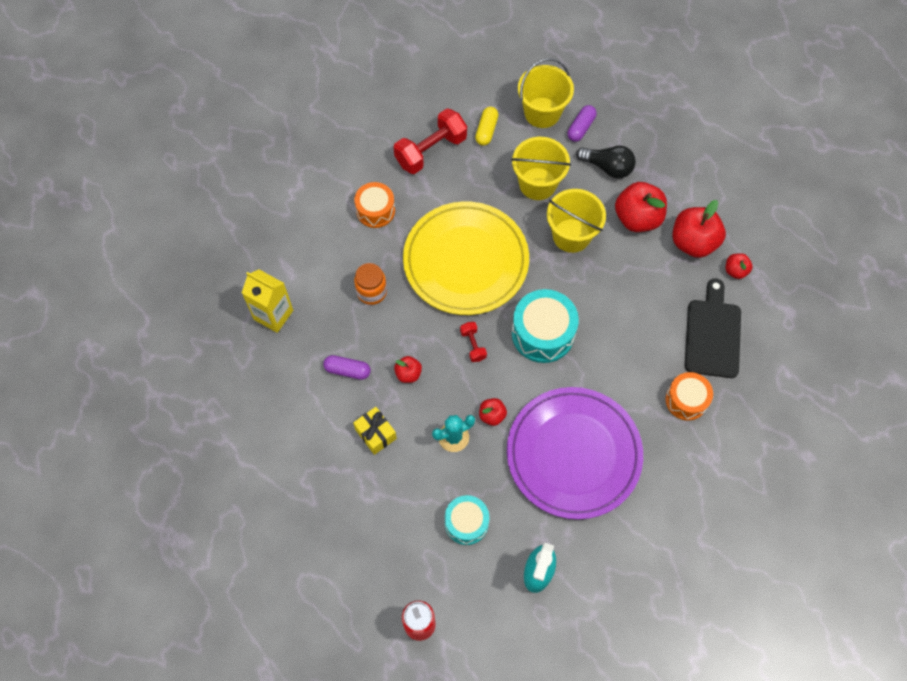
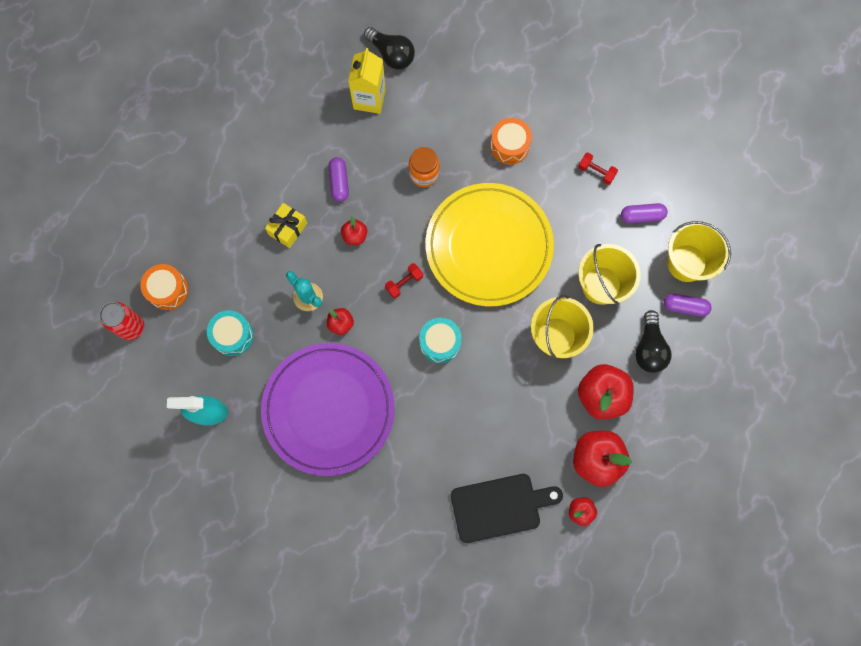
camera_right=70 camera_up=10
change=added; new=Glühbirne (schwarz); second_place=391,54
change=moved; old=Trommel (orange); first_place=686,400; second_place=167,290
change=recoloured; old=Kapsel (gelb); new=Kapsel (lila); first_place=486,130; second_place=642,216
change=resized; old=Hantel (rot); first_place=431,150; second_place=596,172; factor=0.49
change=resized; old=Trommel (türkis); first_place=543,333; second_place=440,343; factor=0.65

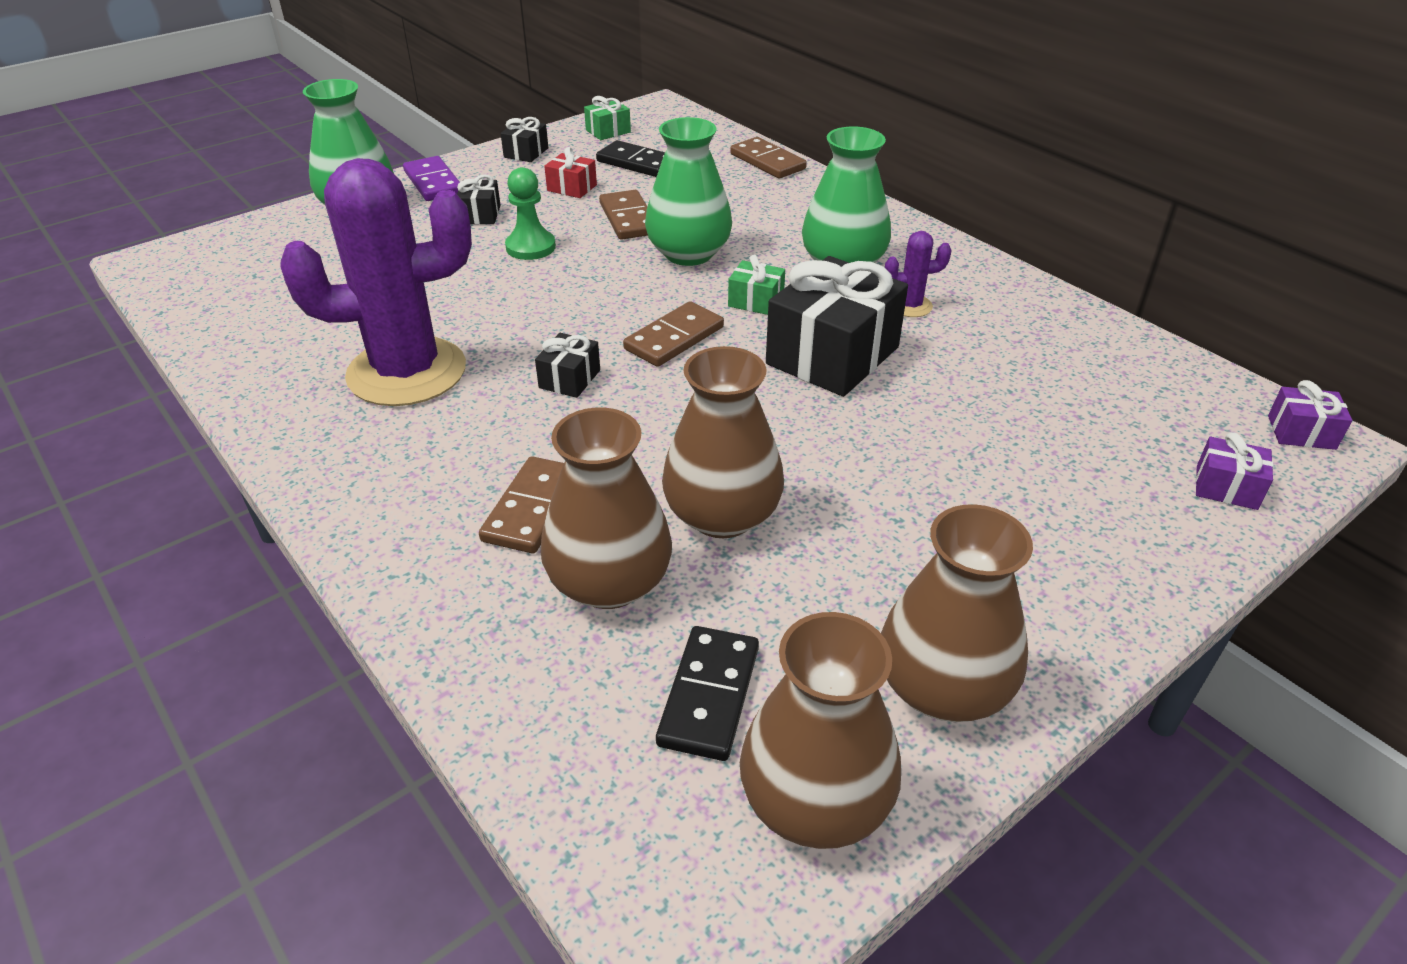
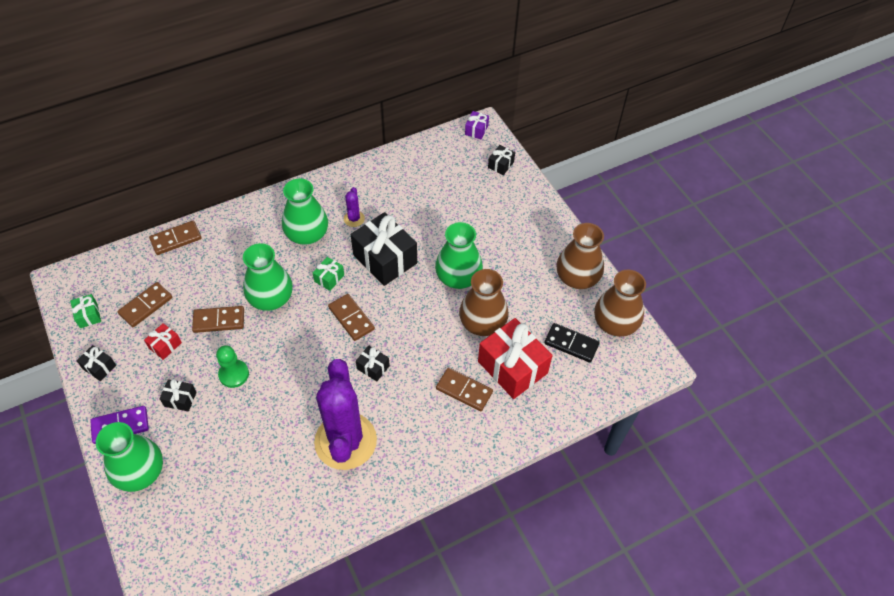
camera_right=-80 camera_up=15
change=added; new=Vase (grün); second_place=458,277
change=replaced; old=Vase (braun); new=Geschenk (rot); first_place=609,582; second_place=512,367
change=recoloured; old=Dominostein (schwarz); new=Dominostein (braun); first_place=637,163; second_place=146,306
change=recoloured; old=Geschenk (lila); new=Geschenk (schwarz); first_place=1226,487; second_place=500,165

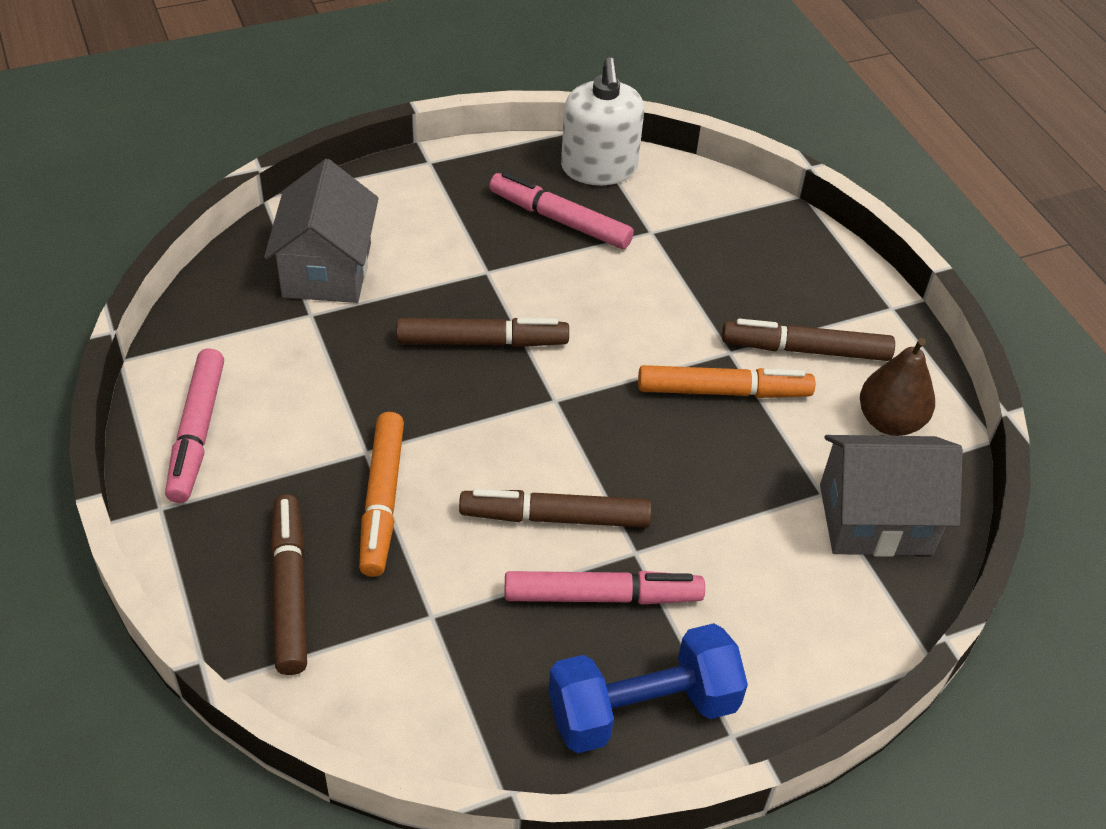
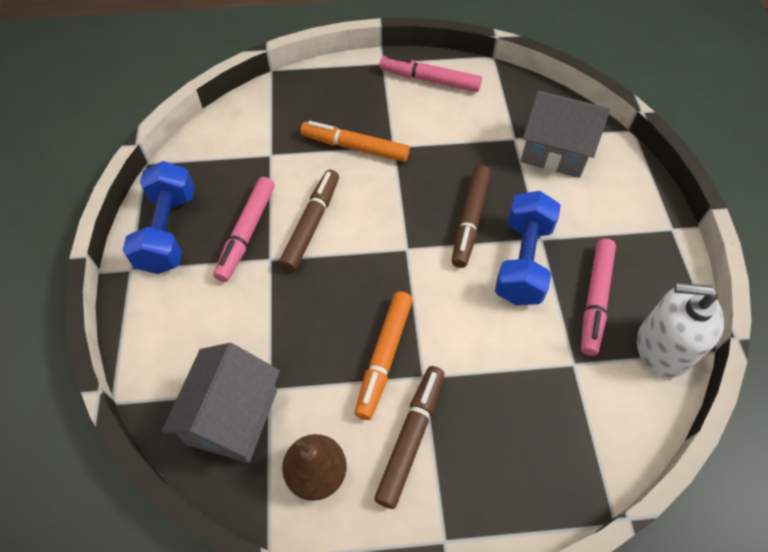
camera_right=110 camera_up=10
change=removed; old=Filzstift (braun); first_place=290,590
change=added; new=Hantel (blau); second_place=522,261
change=turned; old=Filzstift (rosa); first_place=560,220; second_place=595,299; degrees=150

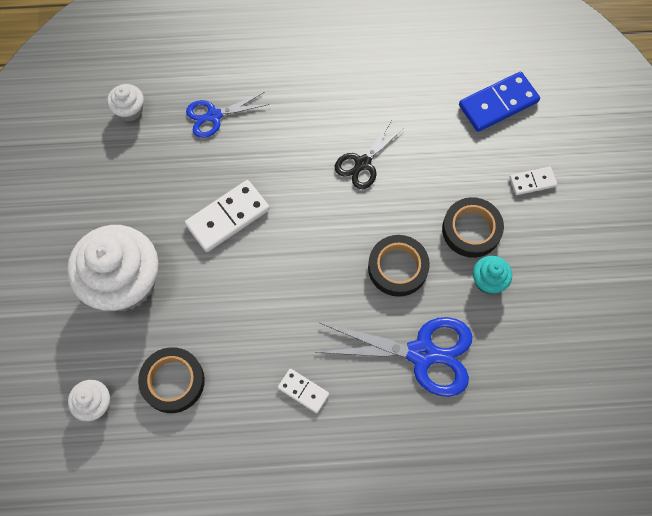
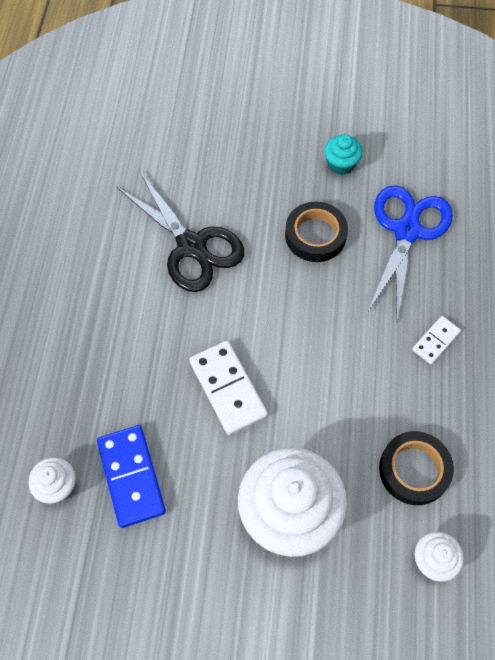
camera_right=-80 camera_up=-5
change=removed; old=Schere (blau); first_place=214,116
change=removed; old=Klebeband (schwarz); first_place=471,230
change=removed; old=Dominostein (weiß); first_place=532,182
change=moved; old=Dominostein (blau); first_place=498,103; second_place=131,477
change=resized; old=Schere (schwarz); first_place=362,163; second_place=192,246; factor=1.69

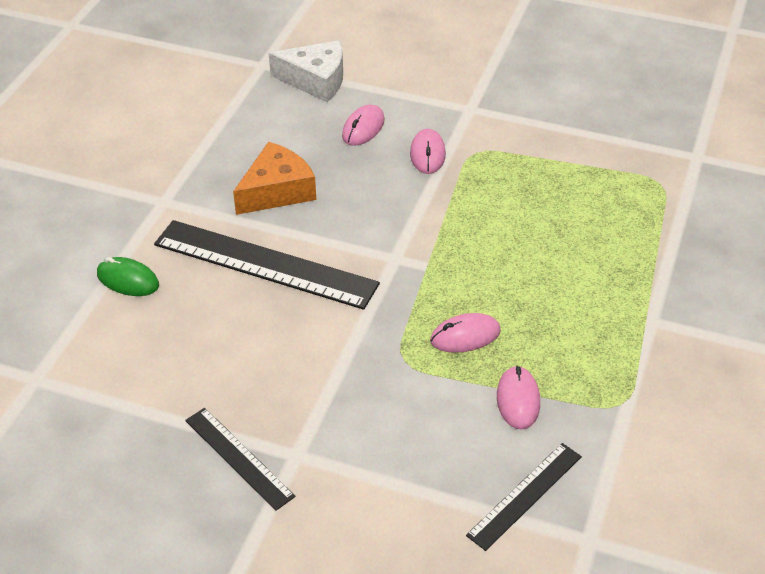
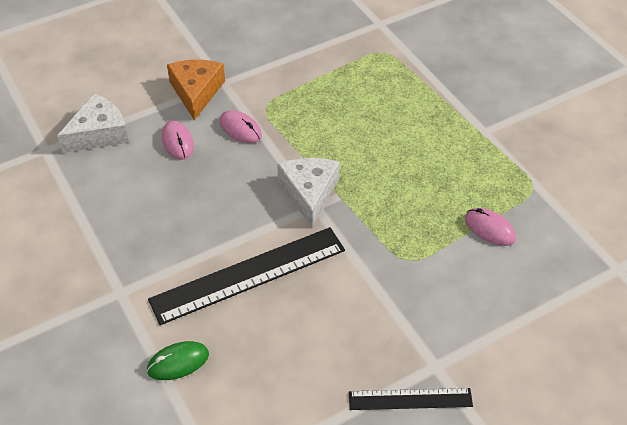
camera_right=-50 camera_up=5
change=removed; old=Computermaus (rosa); first_place=465,336
change=removed; old=Lineal (schwarz); first_place=525,495
change=added; new=Käse (weiß); second_place=309,193
change=moved; old=Käse (orange); first_place=277,191; second_place=196,92

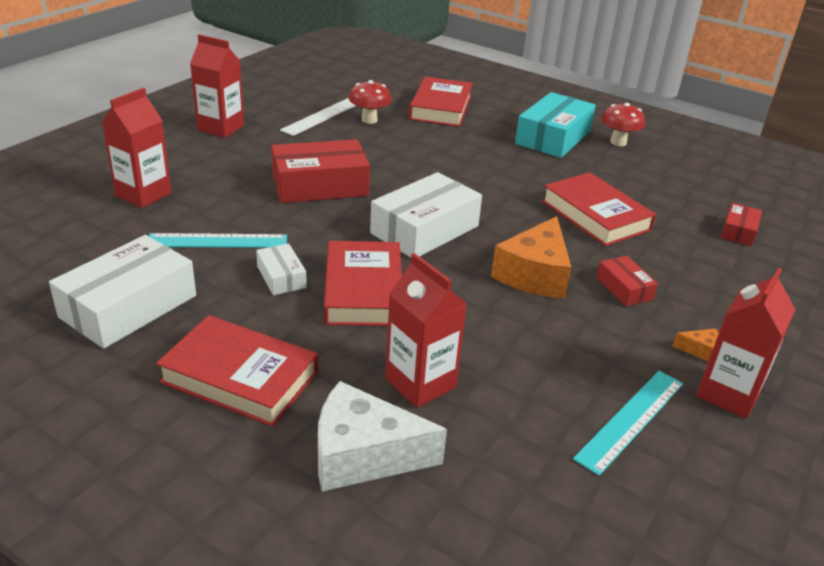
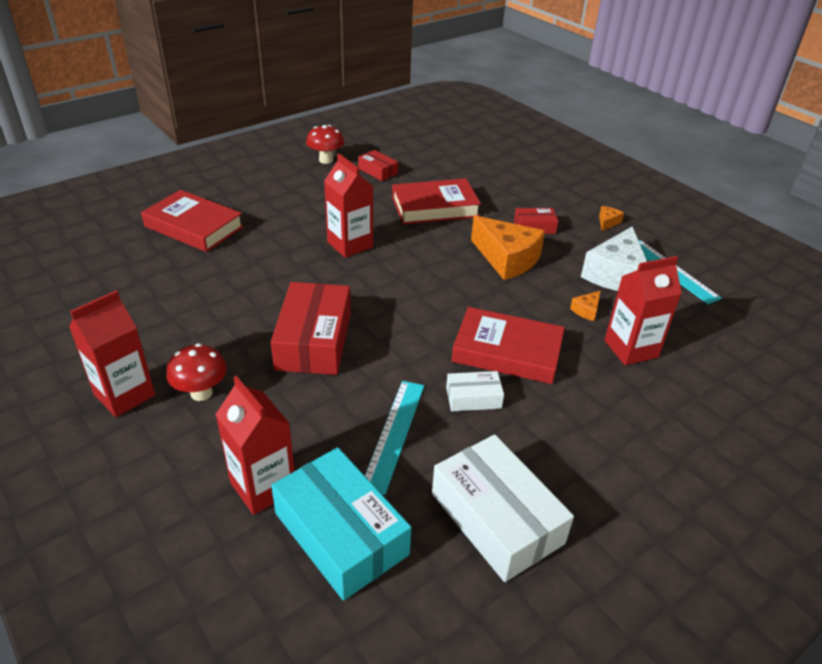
camera_right=-70 camera_up=5
change=removed; old=Buch (rot); first_place=240,377
change=removed; old=Lineal (weiß); first_place=321,116
change=removed; old=Schachtel (weiß); first_place=425,230
change=added; new=Käse (orange); second_place=586,310
change=moved; old=Käse (weiß); first_place=363,455; second_place=615,274
change=moved; old=Pilz (rot); first_place=369,120; second_place=201,393
change=moved; old=Schachtel (türkis); first_place=553,137; second_place=341,533
change=moved; old=Getränkekarton (rot); first_place=728,393; second_place=350,245
change=moved; old=Schachtel (rot); first_place=738,231; second_place=378,171

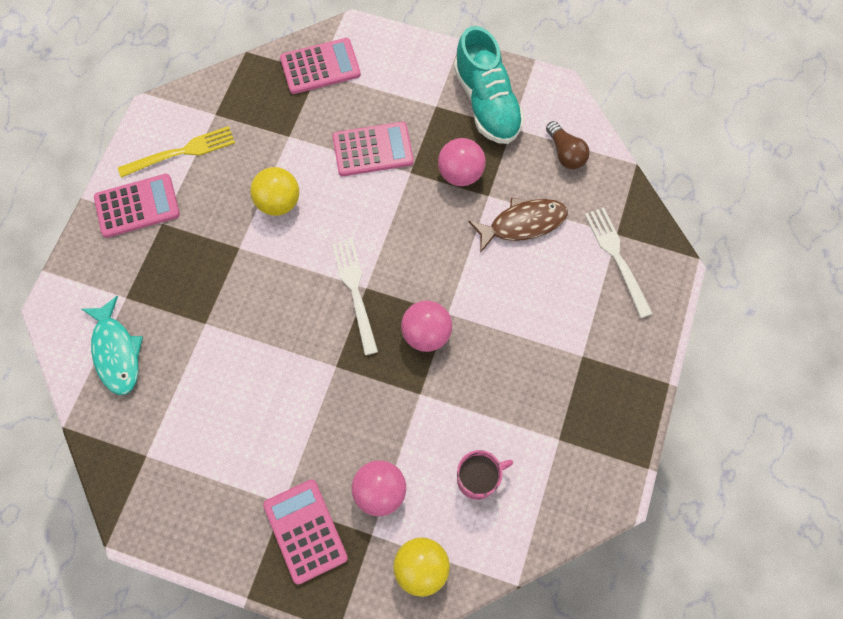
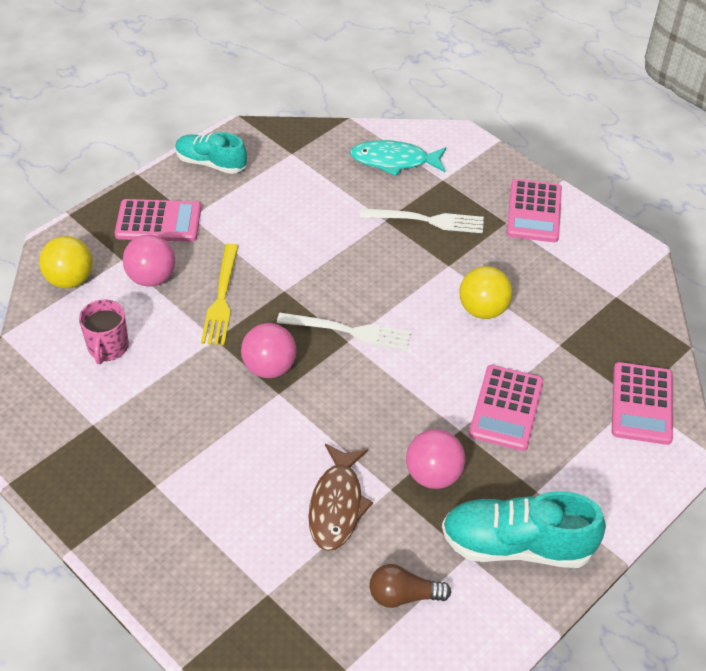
camera_right=115 camera_up=-20
change=added; new=Schuh (türkis); second_place=211,163
change=moved; old=Gabel (gelb); first_place=182,152; second_place=221,299
change=moved; old=Gabel (weiß); first_place=616,257; second_place=428,220

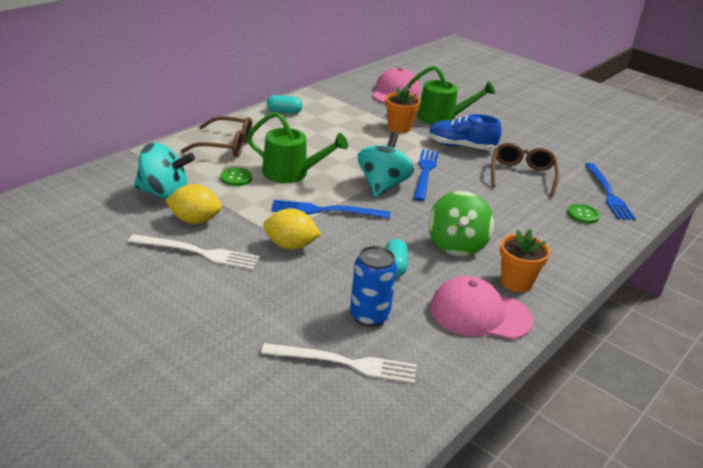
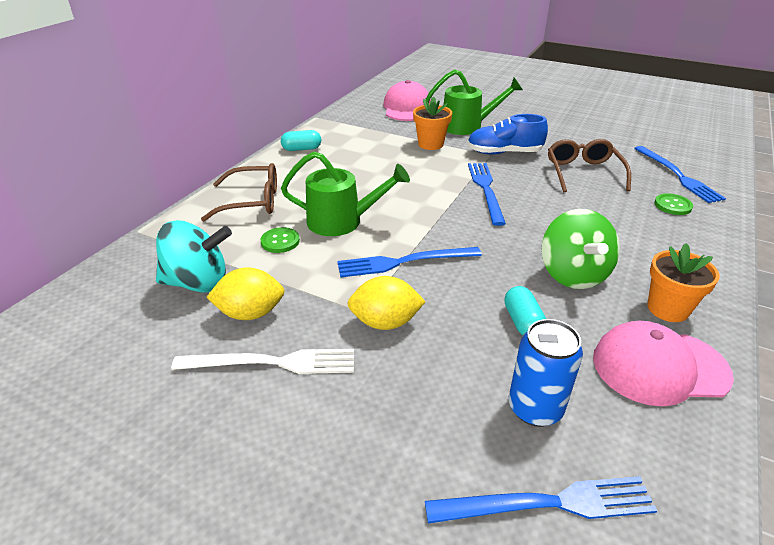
camera_right=-10 camera_up=5
change=removed; old=Kreisel (türkis); first_place=382,185
change=recoloured; old=Gabel (weiß); new=Gabel (blau); first_place=345,363; second_place=548,503

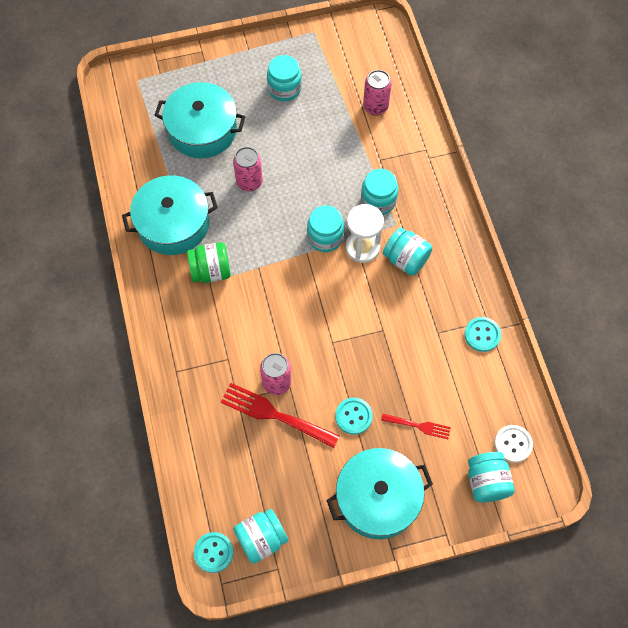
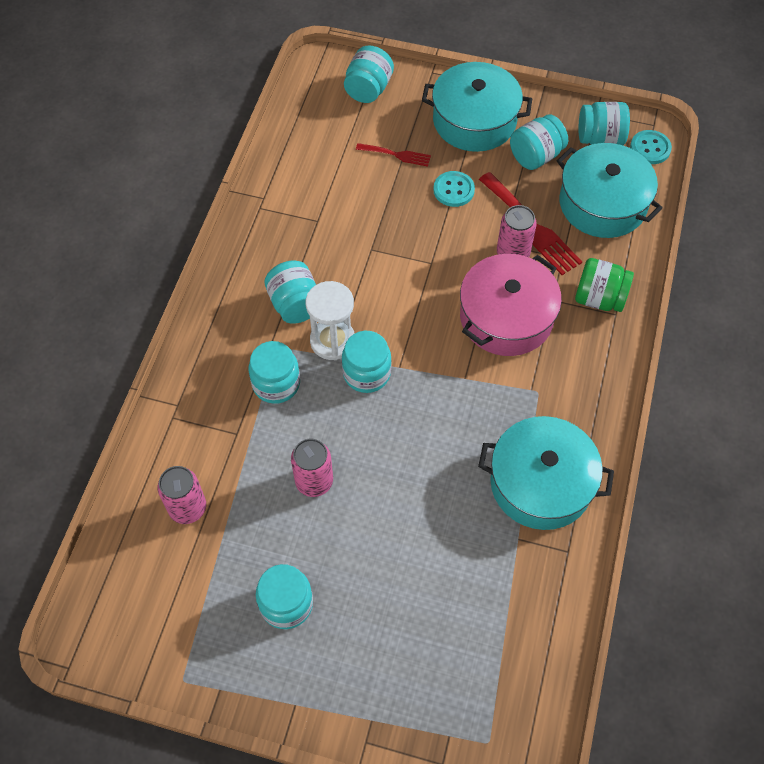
camera_right=-150 camera_up=-5
change=removed; old=Knopf (türkis); first_place=482,335
change=removed; old=Knopf (weiß); first_place=513,444
change=added; new=Kochtopf (rosa); second_place=506,317
change=added; new=Einmachglas (türkis); second_place=536,156
change=moved; old=Kochtopf (türkis); first_place=202,130; second_place=602,203
change=moved; old=Einmachglas (grün); first_place=211,271; second_place=599,298
change=moved; old=Dose (rosa); first_place=249,182; second_place=314,481
change=turned; old=Gabel (rot); first_place=419,426; second_place=396,155; degrees=150

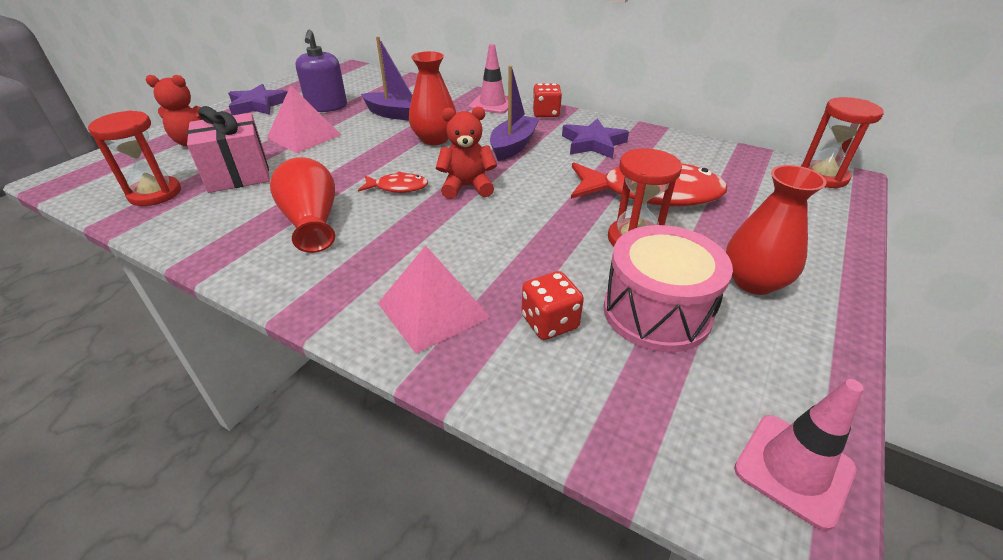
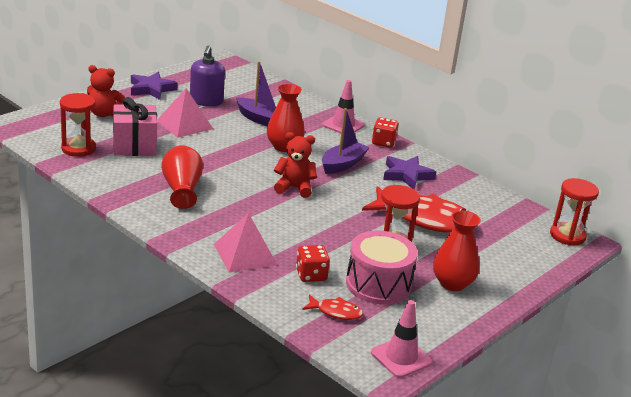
camera_right=10 camera_up=-10
change=moved; old=Fisch (rot); first_place=398,187; second_place=336,312

